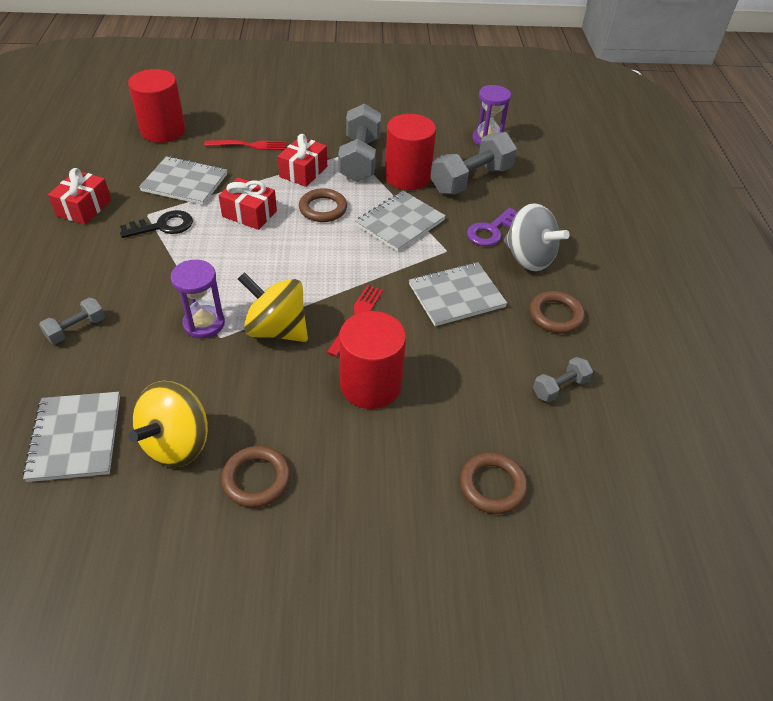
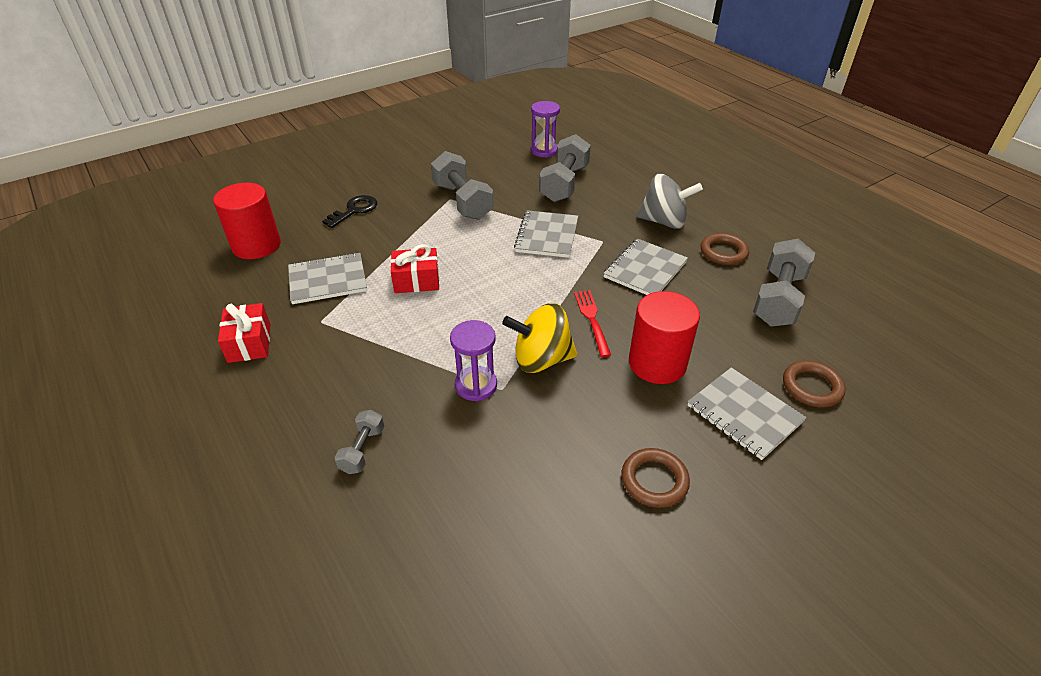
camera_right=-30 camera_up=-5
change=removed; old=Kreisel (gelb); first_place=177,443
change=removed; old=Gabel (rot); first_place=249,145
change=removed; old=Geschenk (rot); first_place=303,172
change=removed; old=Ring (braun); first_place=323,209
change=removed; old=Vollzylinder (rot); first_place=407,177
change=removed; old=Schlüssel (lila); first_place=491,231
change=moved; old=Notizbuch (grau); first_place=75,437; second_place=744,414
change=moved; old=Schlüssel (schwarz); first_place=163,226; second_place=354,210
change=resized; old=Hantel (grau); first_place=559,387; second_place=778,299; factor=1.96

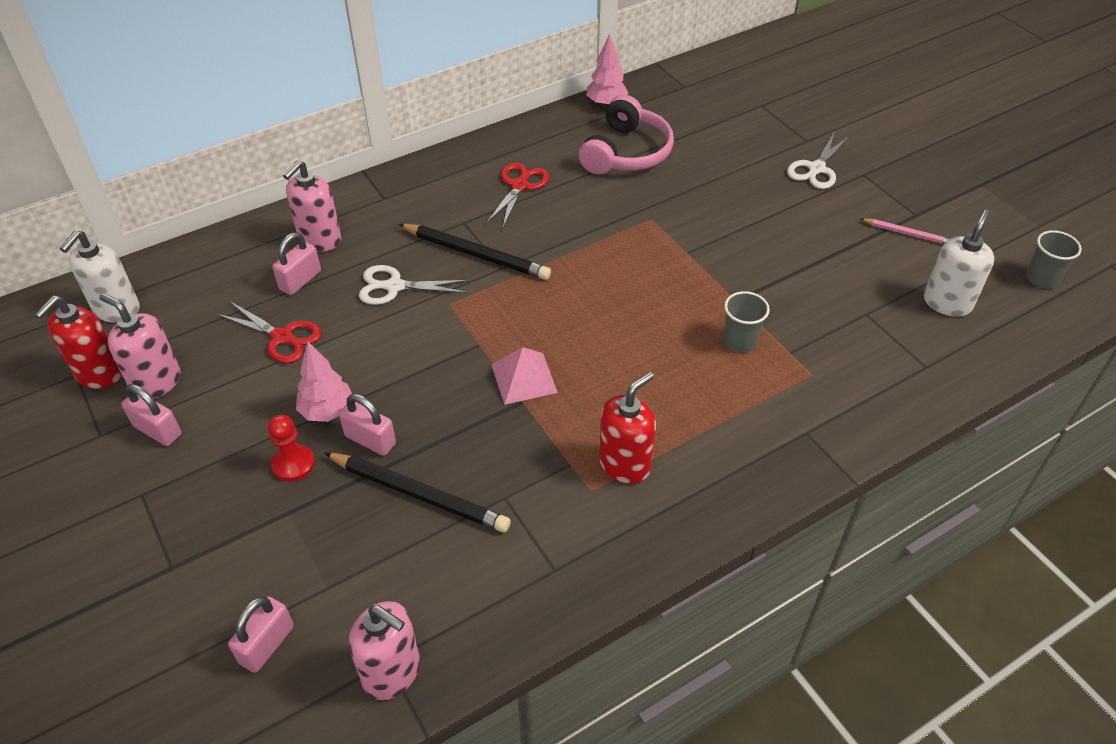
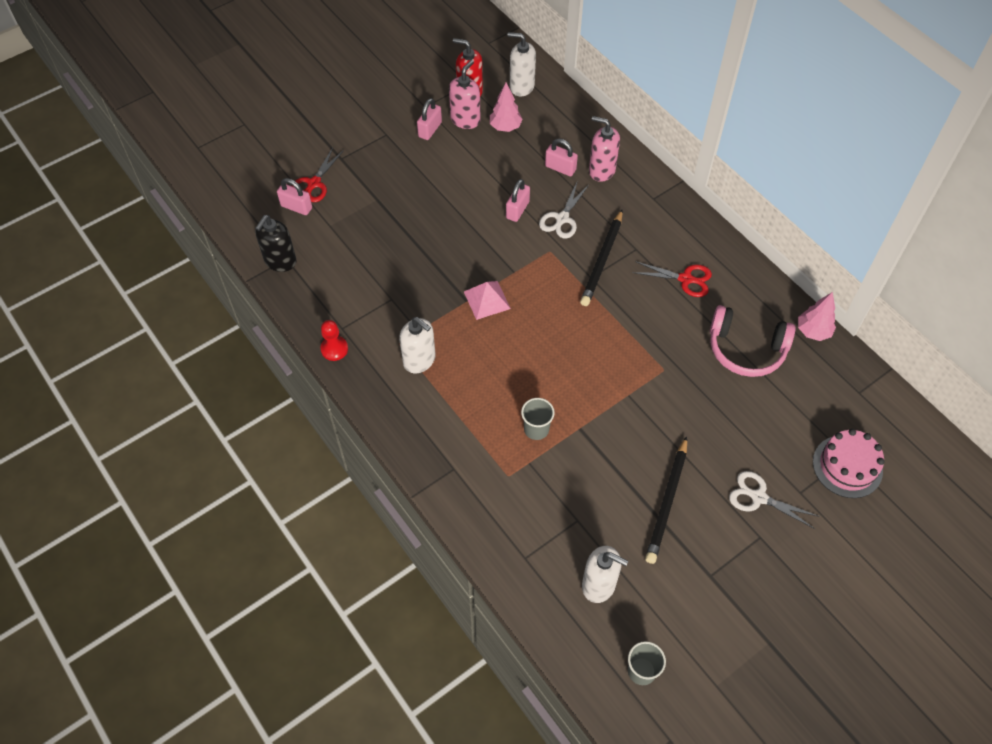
camera_right=85 camera_up=10
change=removed; old=Bleistift (rosa); first_place=908,234
change=added; new=Kuchen (rosa); second_place=847,466
change=moved; old=Schere (rot); first_place=282,337; second_place=314,183
change=moved; old=Bauer (rot); first_place=293,464; second_place=334,349
change=moved; old=Baum (rosa); first_place=327,411; second_place=505,127
change=moved; old=Bleistift (schwarz); first_place=419,494; second_place=667,502
change=moved; old=Vorhängeschloss (rosa); first_place=370,440; second_place=517,210
change=recoloured; old=Seifenspender (rosa); new=Seifenspender (schwarz); first_place=392,672; second_place=280,261
change=recoloured; old=Seifenspender (rot); new=Seifenspender (weiß); first_place=624,464; second_place=419,360
change=turned; old=Schere (weiß); first_place=394,286; second_place=562,218; degrees=-150

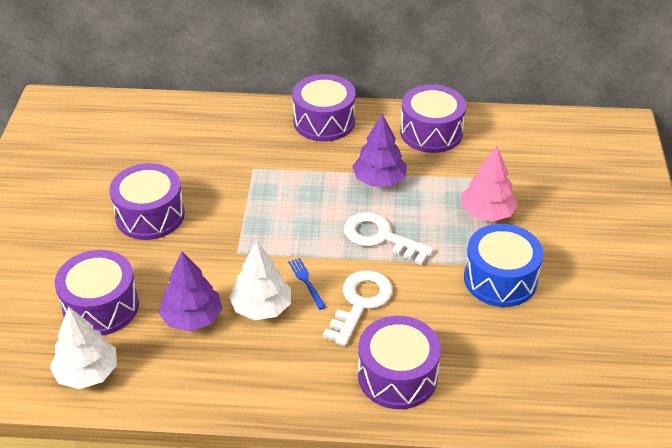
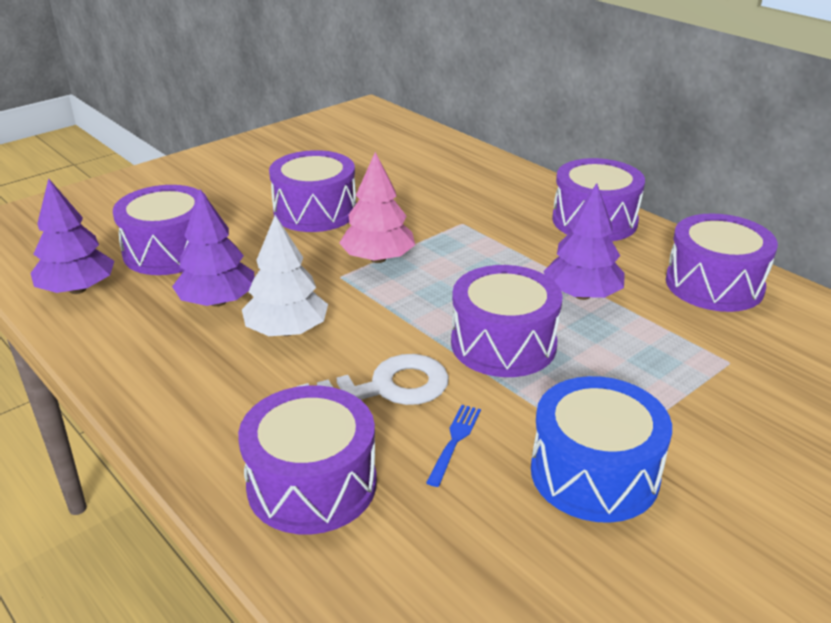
camera_right=45 camera_up=-10
change=moved; old=Gabel (blau); first_place=306,282; second_place=454,441
change=moved; old=Baum (rosa); first_place=487,213; second_place=378,259
change=replaced; old=Schlüssel (weiß); new=Trommel (lila); first_place=380,237; second_place=503,344
change=recoloured; old=Baum (weiß); new=Baum (lila); first_place=87,373; second_place=78,289

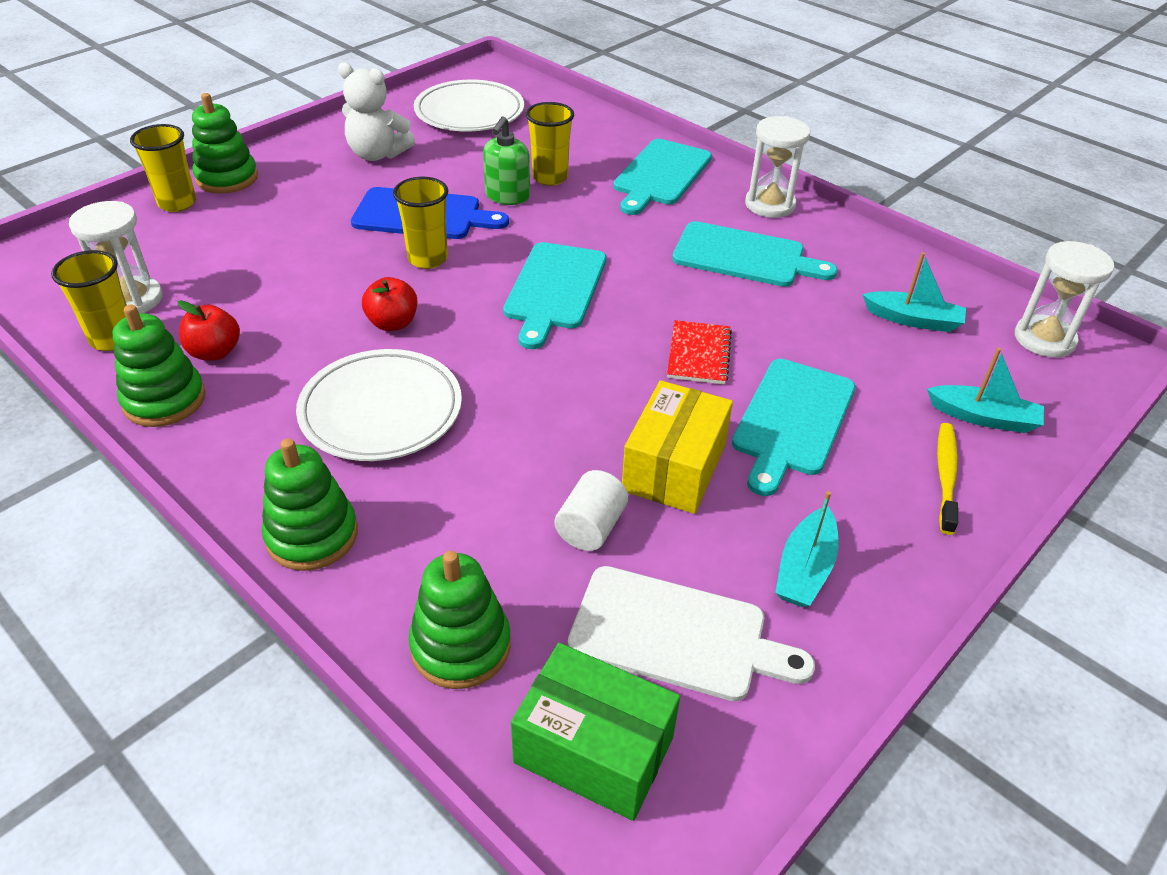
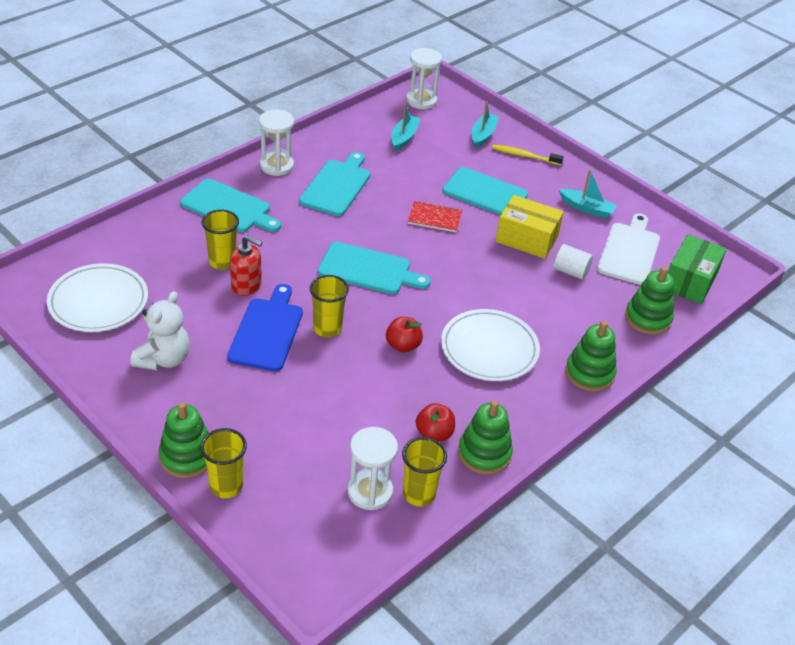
camera_right=-90 camera_up=0
change=recoloured; old=Seifenspender (grün); new=Seifenspender (rot); first_place=507,196; second_place=246,285

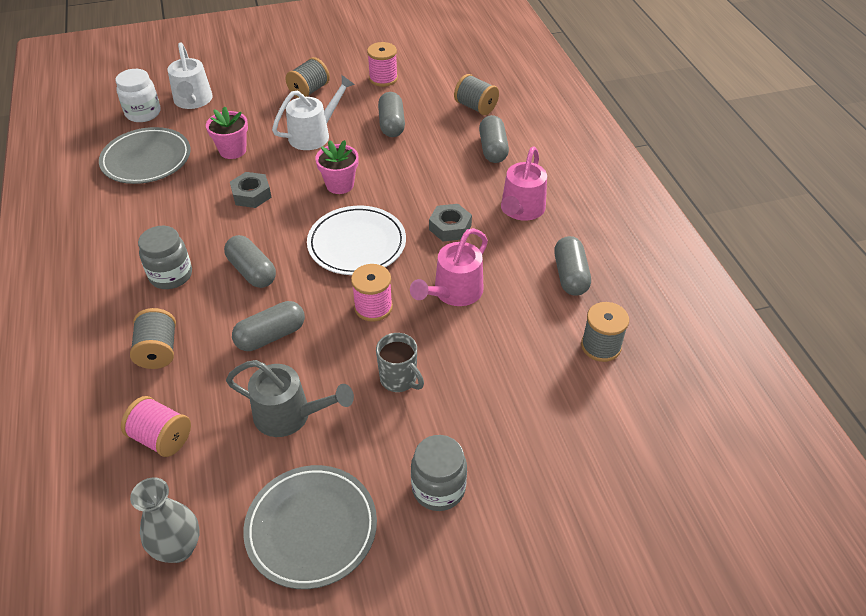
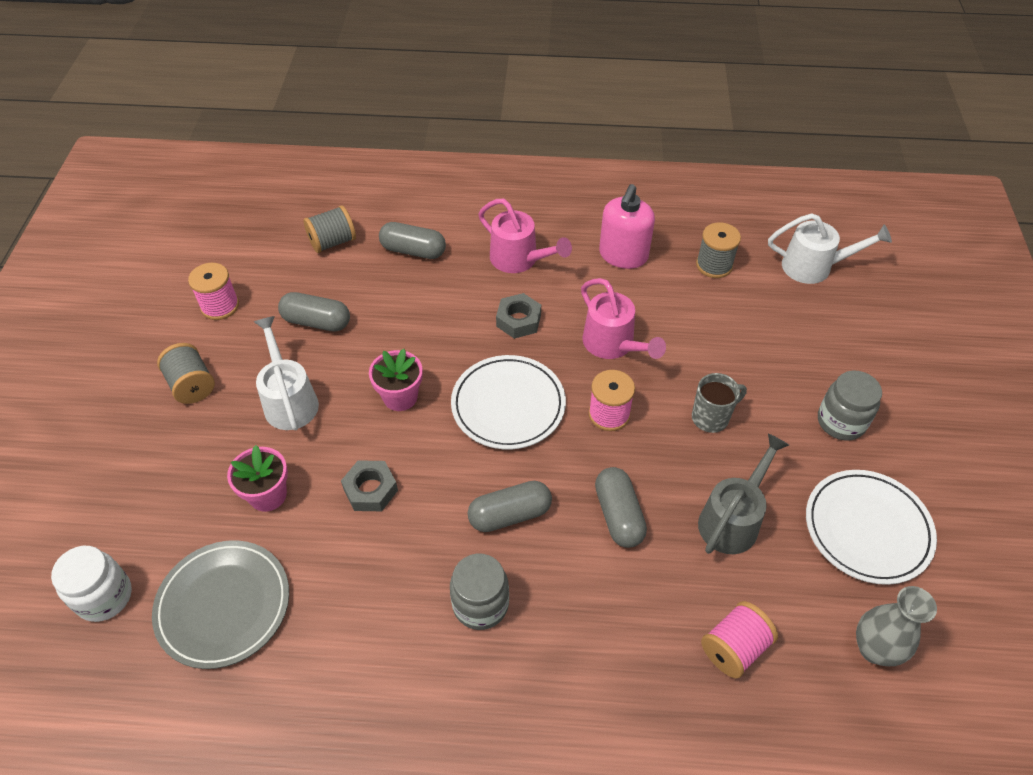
camera_right=-70 camera_up=5
change=removed; old=Garnrolle (grau); first_place=158,351
change=moved; old=Gießkanne (weiß); first_place=193,101; second_place=815,267
change=replaced; old=Kapsel (grau); new=Seifenspender (rosa); first_place=570,275; second_place=623,255
change=recoloured; old=Teller (grau); new=Teller (weiß); first_place=311,528; second_place=867,529

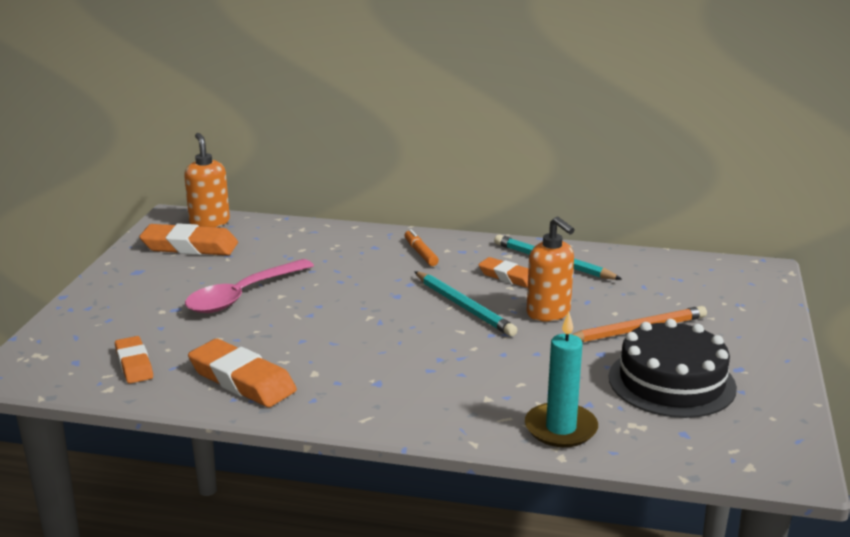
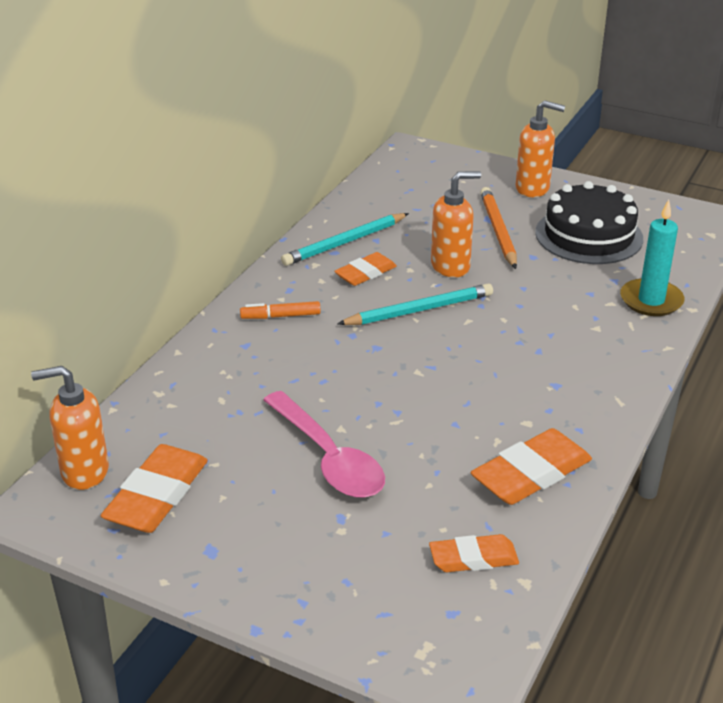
camera_right=-75 camera_up=10
change=added; new=Seifenspender (orange); second_place=533,188

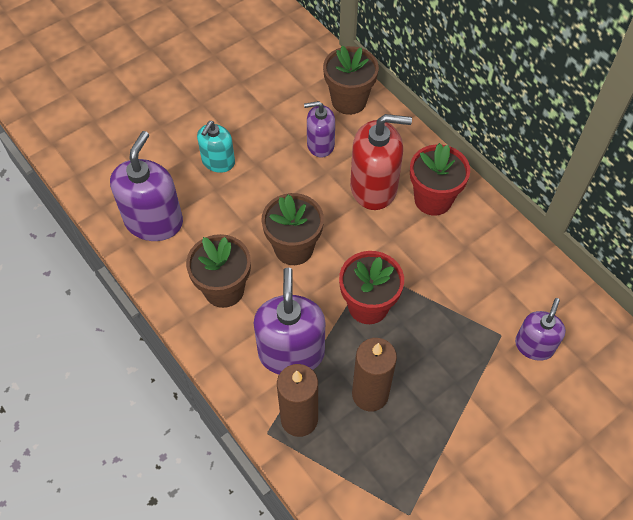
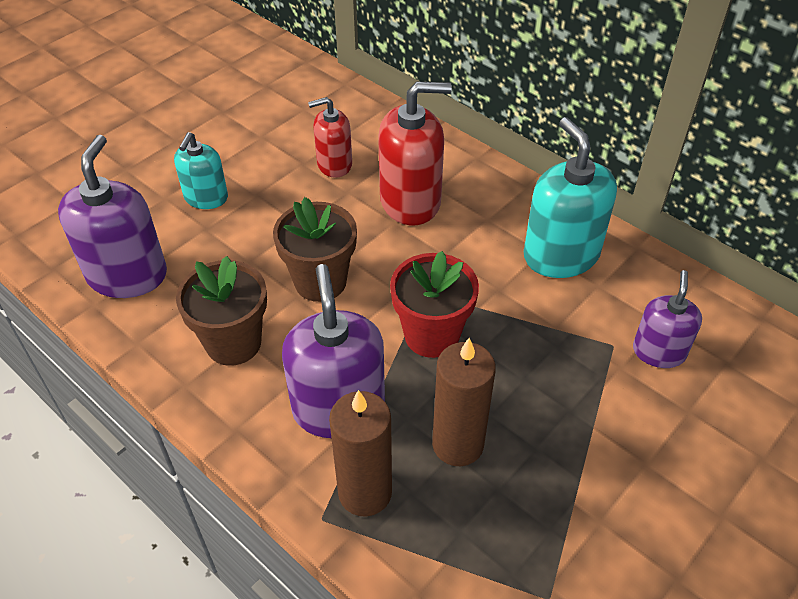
camera_right=-10 camera_up=-10
change=removed; old=Blumentopf (braun); first_place=349,101
change=removed; old=Blumentopf (rot); first_place=433,199
change=added; new=Seifenspender (türkis); second_place=561,255
change=recoloured; old=Seifenspender (lila); new=Seifenspender (rot); first_place=320,144; second_place=334,164

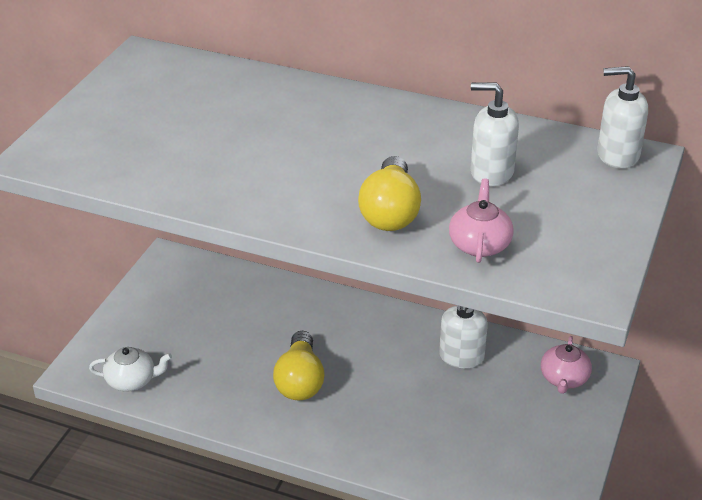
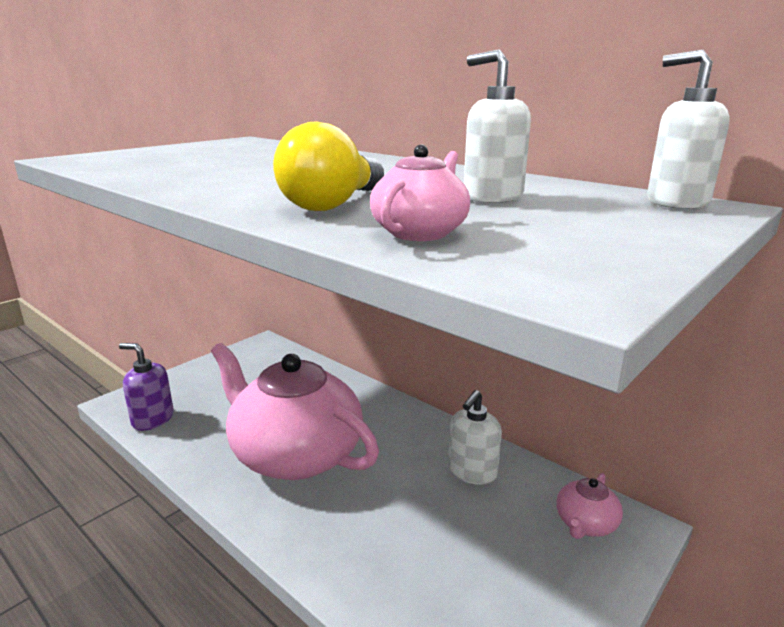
camera_right=20 camera_up=-15
change=replaced; old=Teekanne (weiß); new=Seifenspender (lila); first_place=132,381; second_place=152,419
change=replaced; old=Glühbirne (gelb); new=Teekanne (rosa); first_place=300,380; second_place=295,454

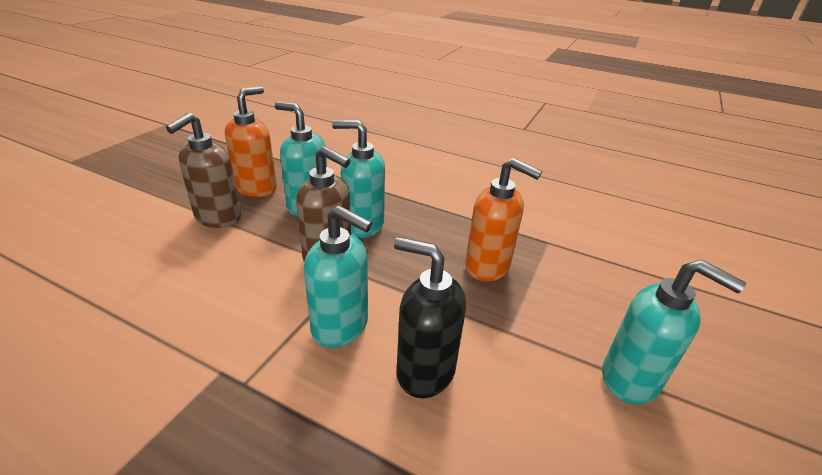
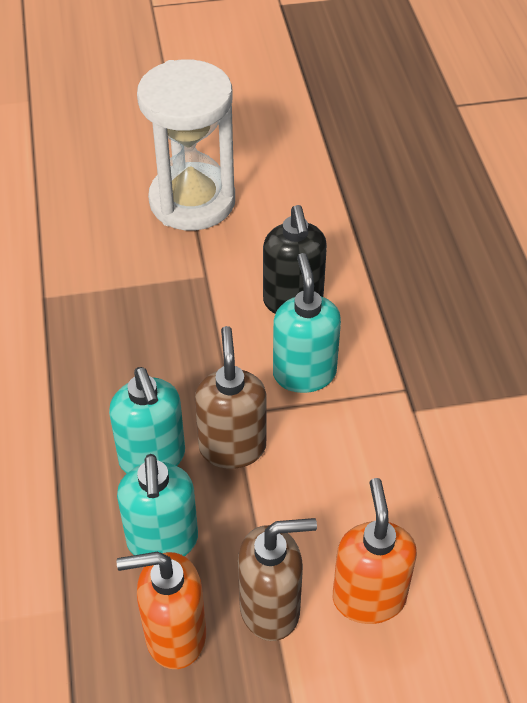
camera_right=-125 camera_up=15
change=moved; old=Seifenspender (orange); first_place=488,267; second_place=368,597
change=replaced; old=Seifenspender (türkis); new=Sanduhr (weiß); first_place=631,379; second_place=192,201

